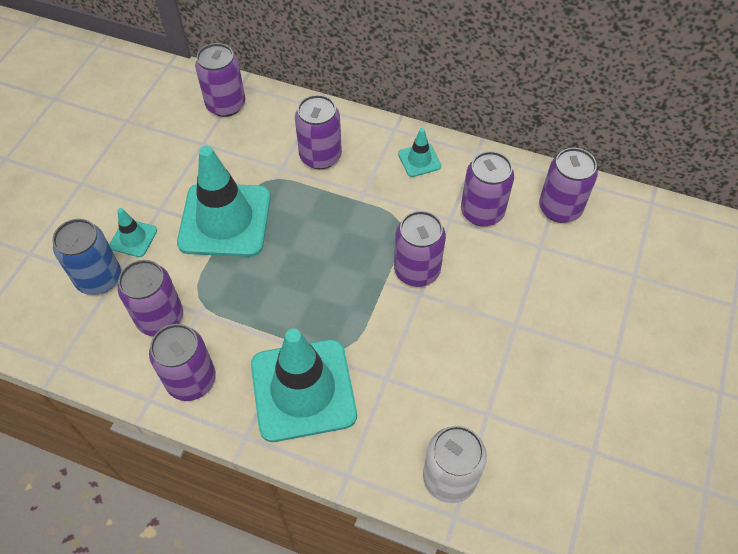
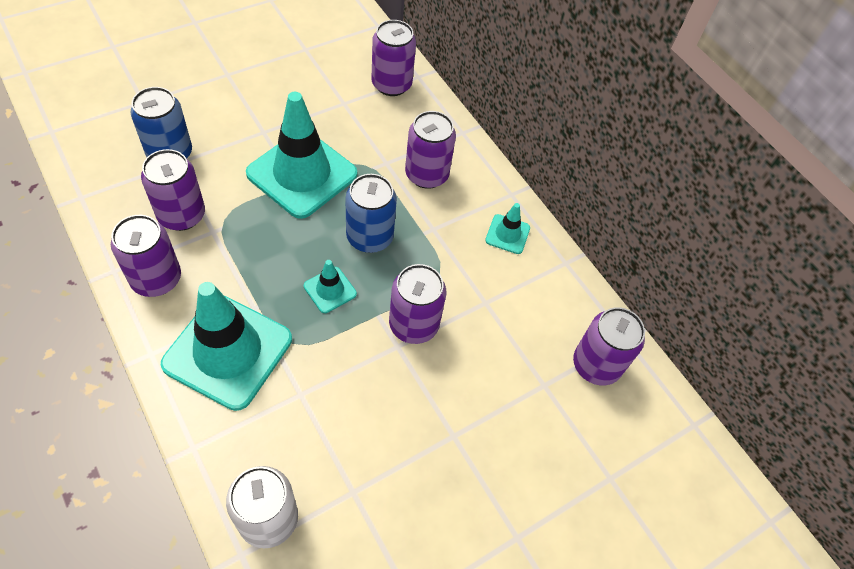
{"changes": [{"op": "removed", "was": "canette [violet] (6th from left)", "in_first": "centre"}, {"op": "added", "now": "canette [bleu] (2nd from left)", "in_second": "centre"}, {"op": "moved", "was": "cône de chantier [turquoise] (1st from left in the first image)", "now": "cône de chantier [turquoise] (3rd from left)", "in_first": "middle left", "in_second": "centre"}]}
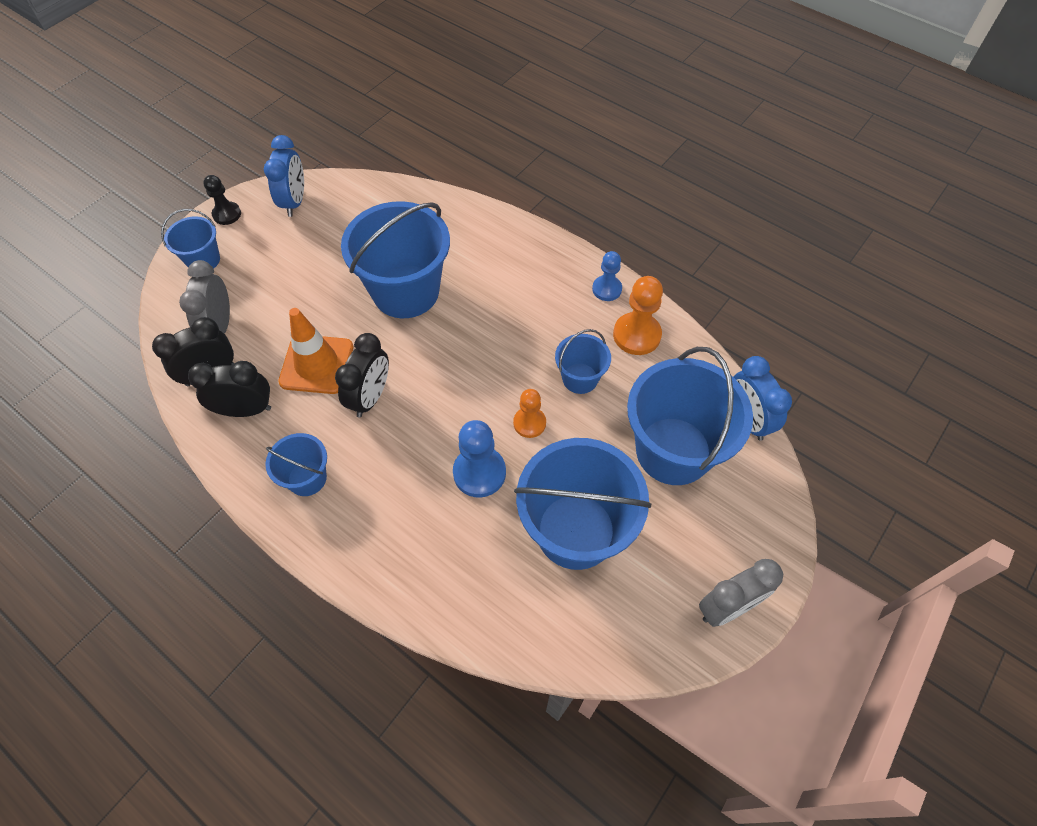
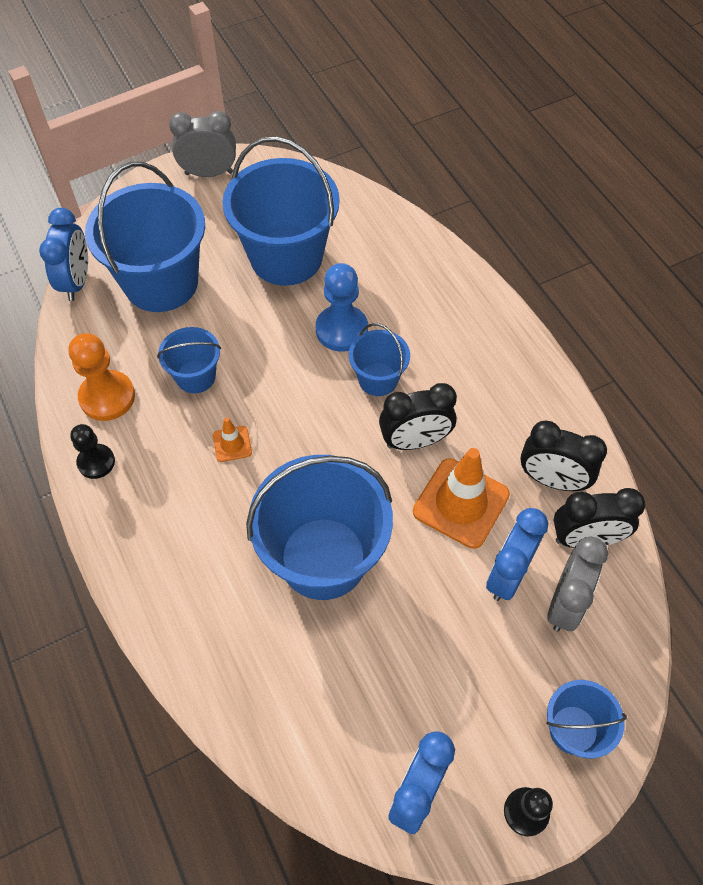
{"changes": [{"op": "removed", "was": "pion [orange] (1st from left)", "in_first": "centre"}, {"op": "added", "now": "cône de chantier [orange] (1st from left)", "in_second": "middle left"}, {"op": "added", "now": "réveil [bleu] (3rd from left)", "in_second": "middle right"}, {"op": "moved", "was": "seau [bleu] (2nd from left in the first image)", "now": "seau [bleu] (5th from left)", "in_first": "middle left", "in_second": "centre"}, {"op": "recoloured", "was": "pion [bleu] (2nd from left)", "now": "pion [noir] (1st from left)", "in_first": "centre", "in_second": "middle left"}, {"op": "turned", "was": "réveil [noir] (3rd from left in the first image)", "in_first": "centre", "in_second": "centre", "clockwise": -150}]}
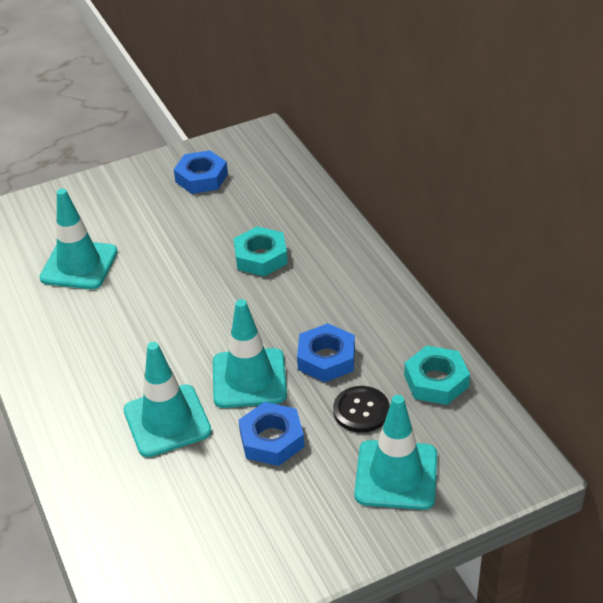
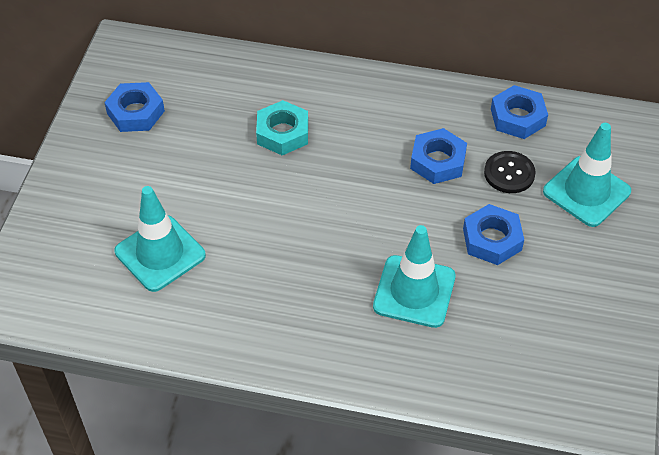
{"changes": [{"op": "removed", "was": "cône de chantier [turquoise] (3rd from left)", "in_first": "centre"}, {"op": "recoloured", "was": "écrou [turquoise] (2nd from left)", "now": "écrou [bleu] (4th from left)", "in_first": "middle right", "in_second": "top right"}]}
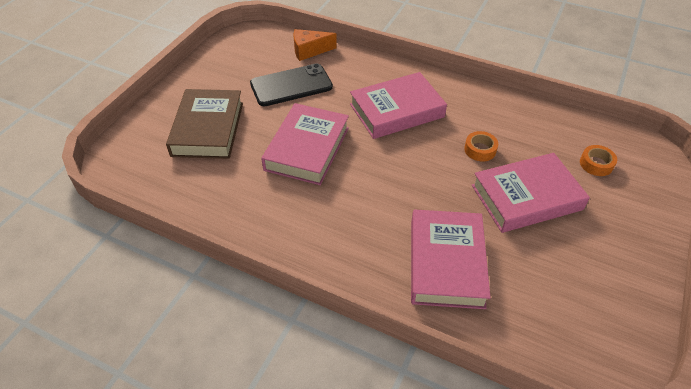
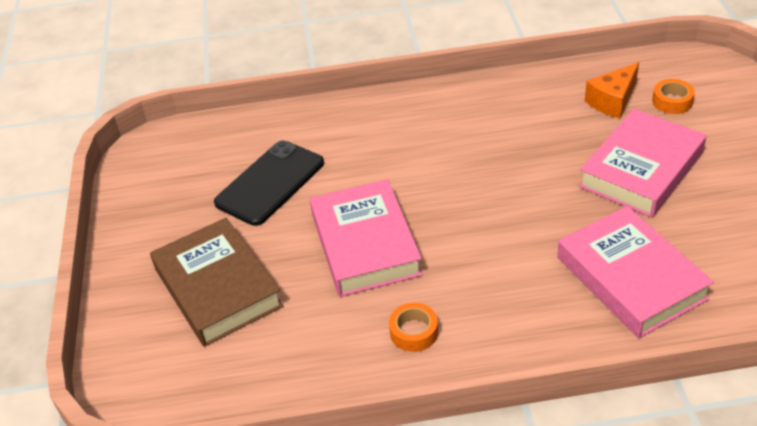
{"changes": [{"op": "removed", "was": "livre [rose] (2nd from left)", "in_first": "top centre"}, {"op": "moved", "was": "fromage [orange]", "in_first": "top centre", "in_second": "top right"}, {"op": "moved", "was": "ruban adhésif [orange] (1st from left)", "in_first": "middle right", "in_second": "bottom centre"}]}
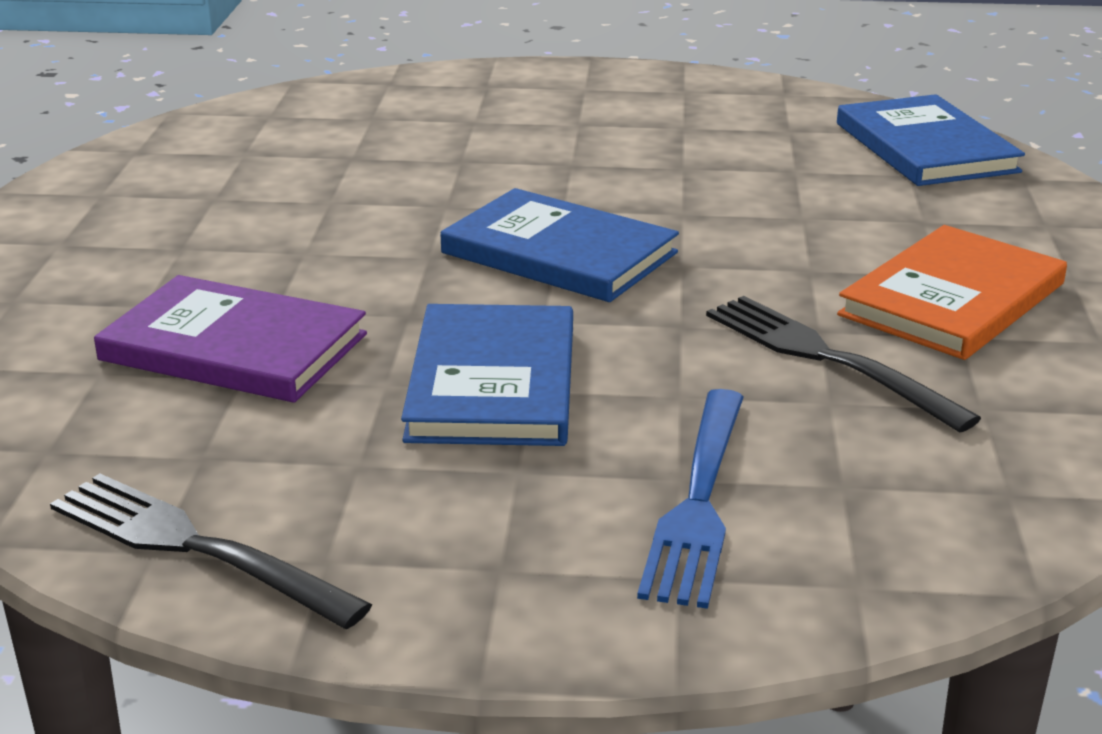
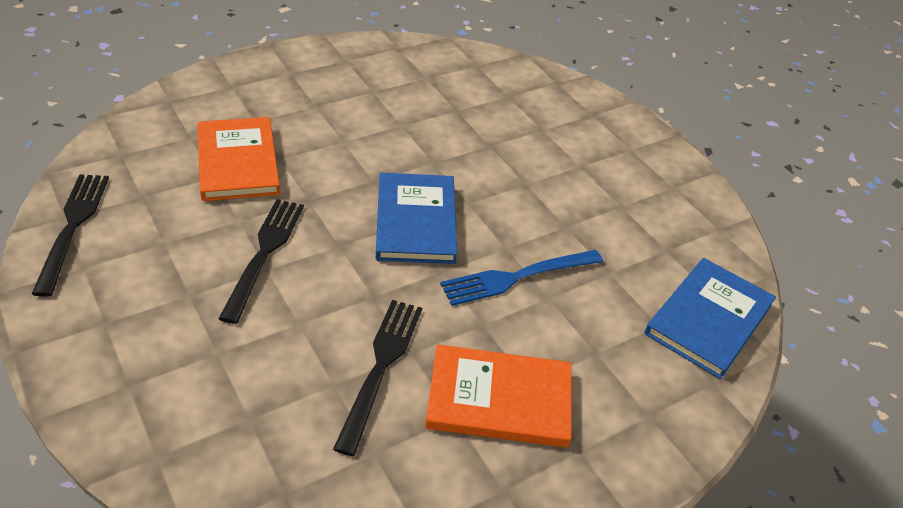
{"changes": [{"op": "moved", "was": "fourchette [bleu]", "in_first": "bottom centre", "in_second": "centre"}, {"op": "replaced", "was": "livre [bleu] (1st from left)", "now": "fourchette [noir] (2nd from left)", "in_first": "centre", "in_second": "middle left"}, {"op": "recoloured", "was": "livre [violet]", "now": "livre [orange] (1st from left)", "in_first": "middle left", "in_second": "top left"}]}
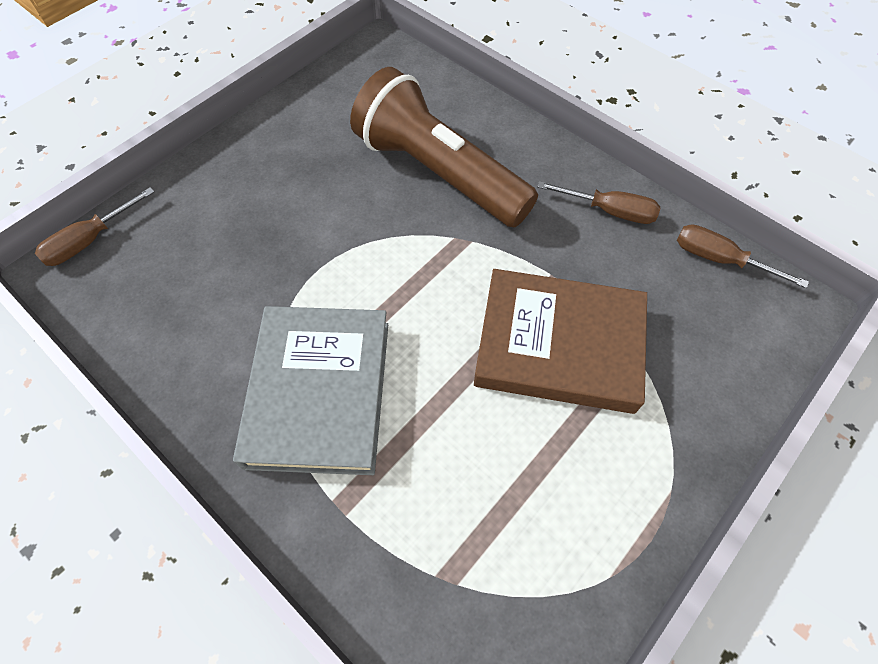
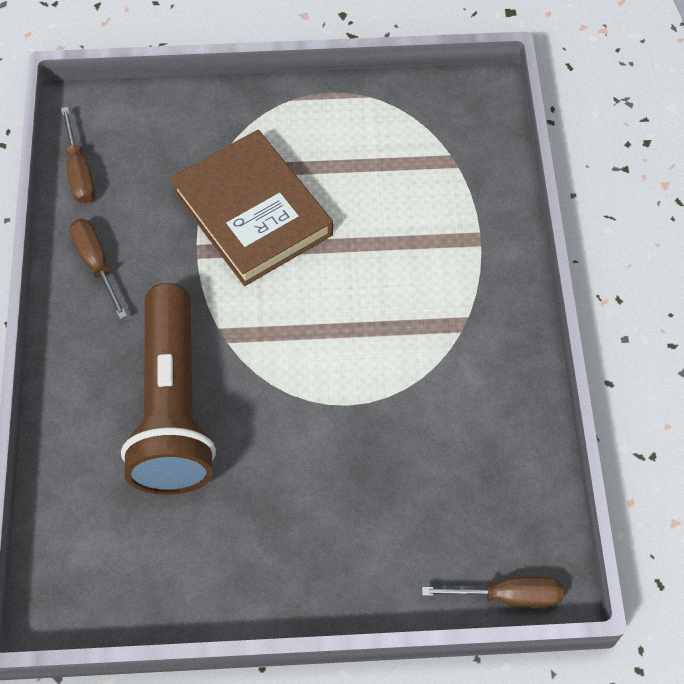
{"changes": [{"op": "removed", "was": "livre [gris]", "in_first": "centre"}]}
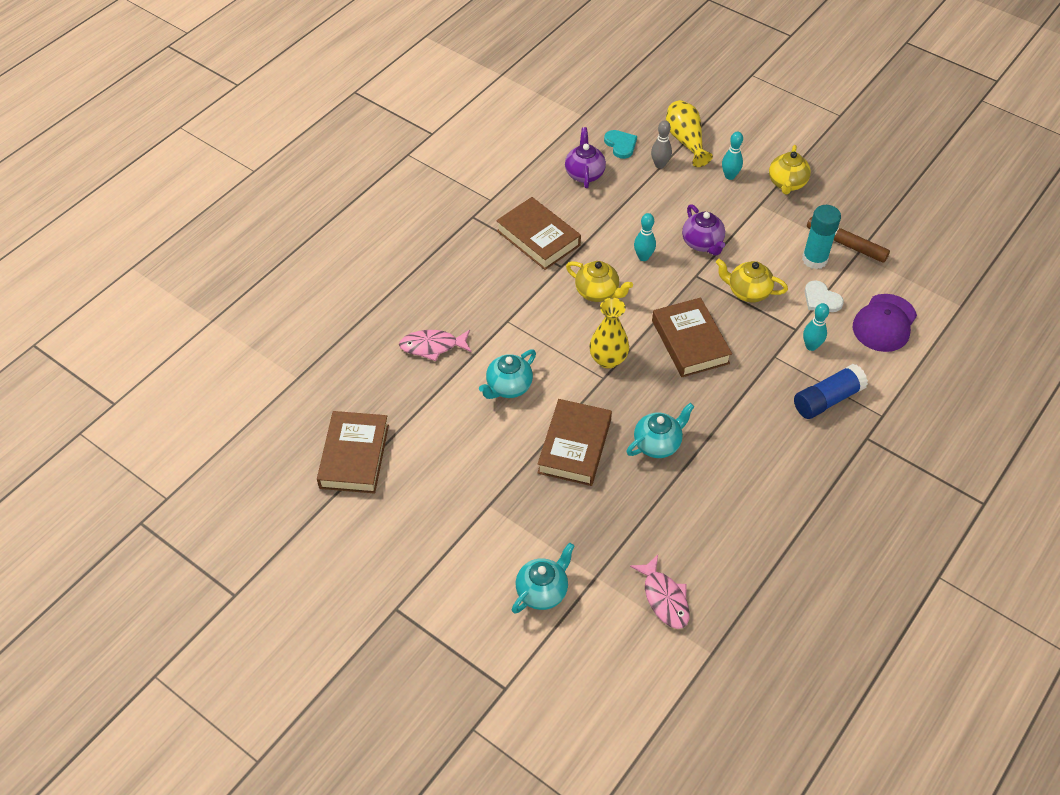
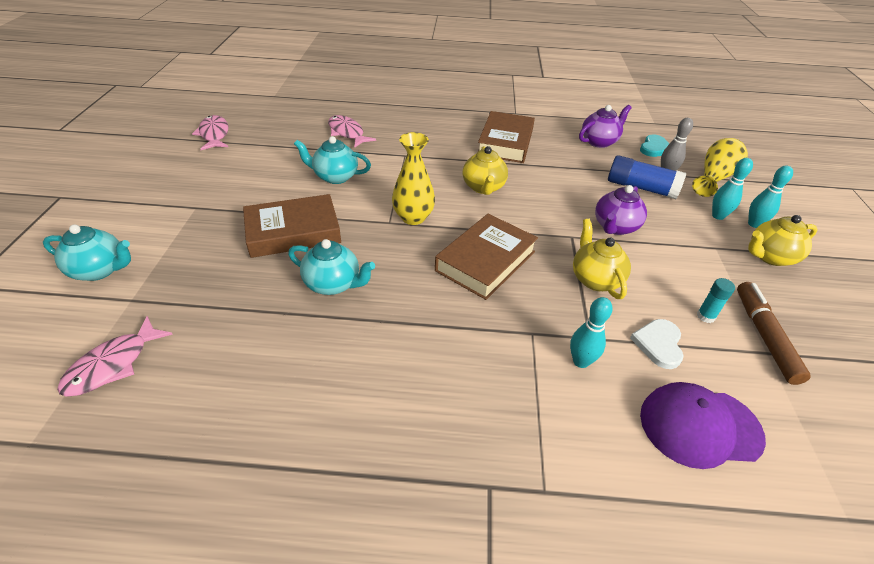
{"changes": [{"op": "moved", "was": "quille [turquoise] (1st from left in the first image)", "now": "quille [turquoise] (3rd from left)", "in_first": "top centre", "in_second": "middle right"}, {"op": "moved", "was": "bâton de colle [bleu]", "in_first": "middle right", "in_second": "top right"}, {"op": "replaced", "was": "livre [marron] (1st from left)", "now": "poisson [rose] (2nd from left)", "in_first": "middle left", "in_second": "top left"}, {"op": "resized", "was": "bâton de colle [turquoise]", "in_first": "top right", "in_second": "middle right", "ratio": 0.52}]}
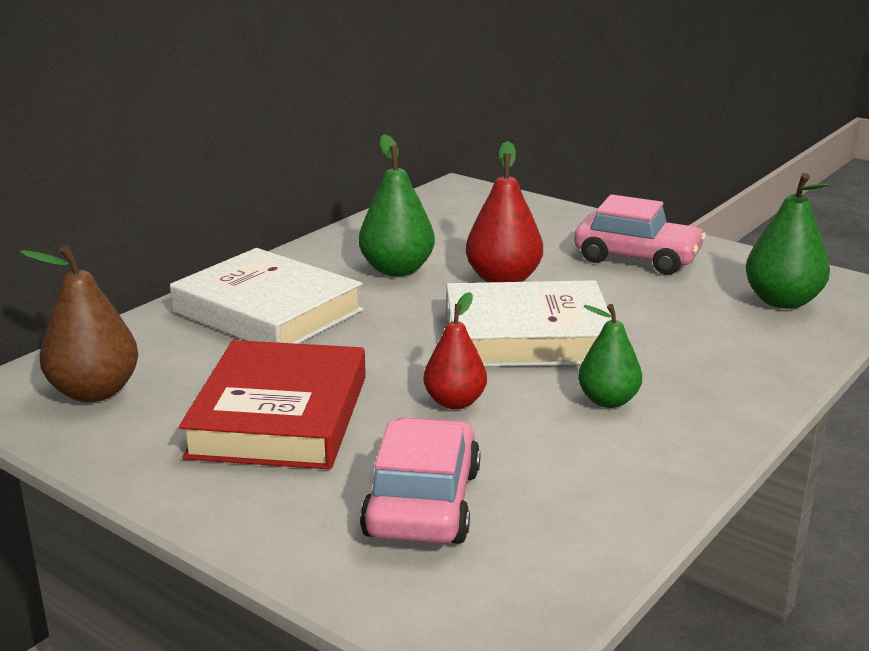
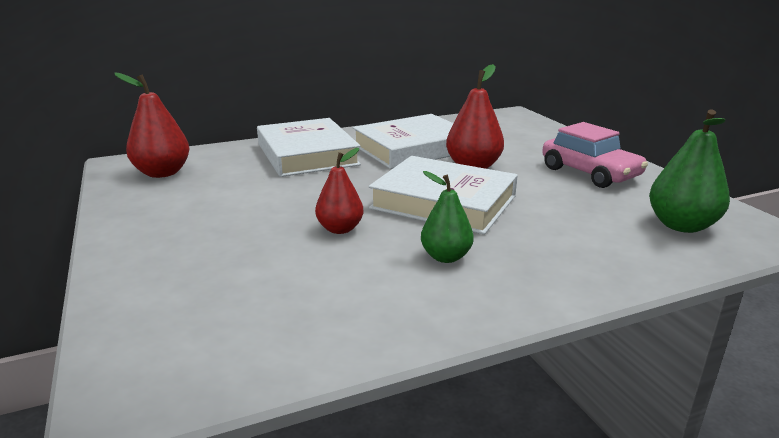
{"changes": [{"op": "removed", "was": "livre [rouge]", "in_first": "middle left"}, {"op": "removed", "was": "voiture [rose] (1st from left)", "in_first": "bottom centre"}, {"op": "replaced", "was": "poire [vert] (1st from left)", "now": "livre [blanc] (2nd from left)", "in_first": "top centre", "in_second": "top centre"}, {"op": "recoloured", "was": "poire [marron]", "now": "poire [rouge] (1st from left)", "in_first": "middle left", "in_second": "top left"}]}
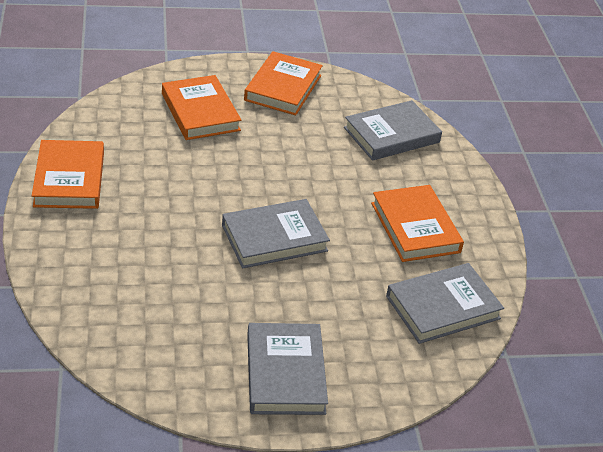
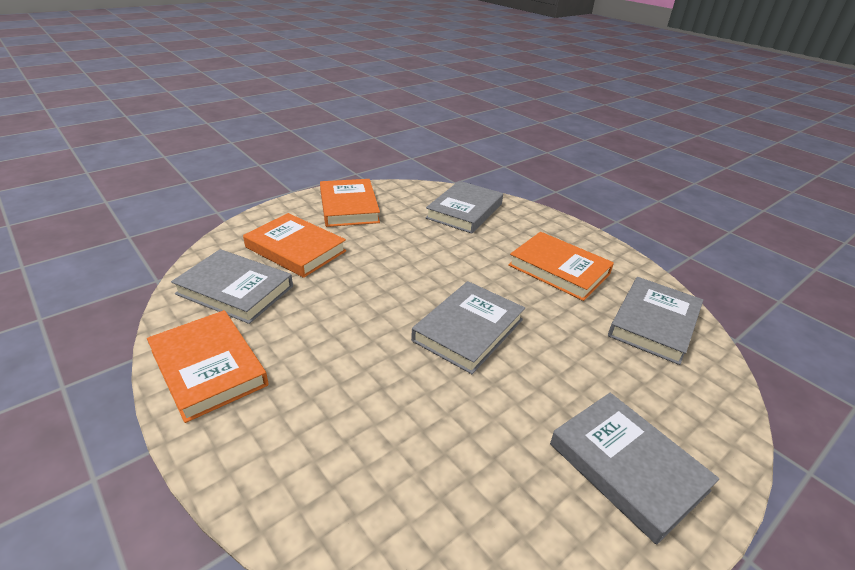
{"changes": [{"op": "added", "now": "livre [gris] (1st from left)", "in_second": "middle left"}]}
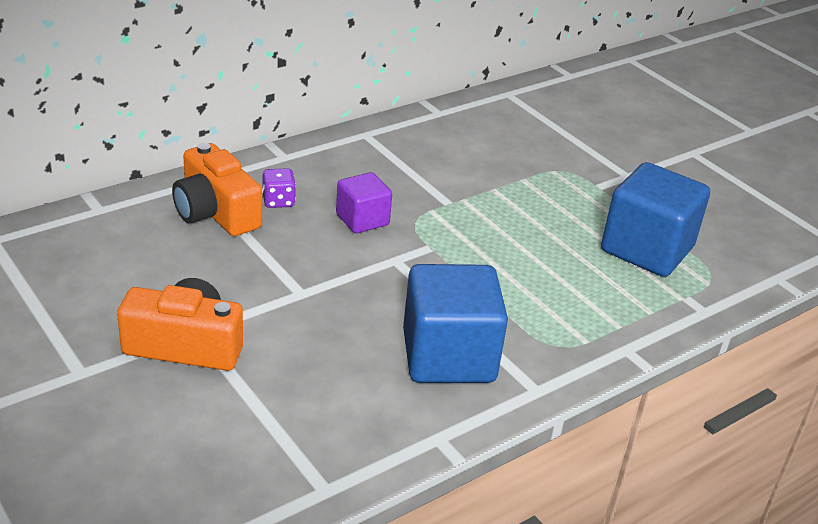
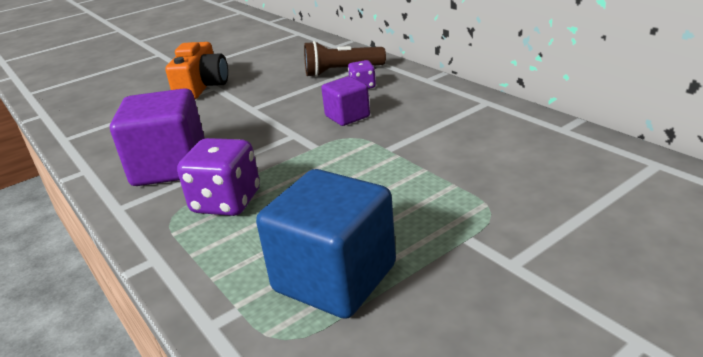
{"changes": [{"op": "added", "now": "dé [violet] (1st from left)", "in_second": "middle left"}, {"op": "replaced", "was": "appareil photo [orange] (2nd from left)", "now": "lampe de poche [marron]", "in_first": "middle left", "in_second": "top centre"}, {"op": "recoloured", "was": "cube [bleu] (1st from left)", "now": "cube [violet] (1st from left)", "in_first": "centre", "in_second": "middle left"}]}
